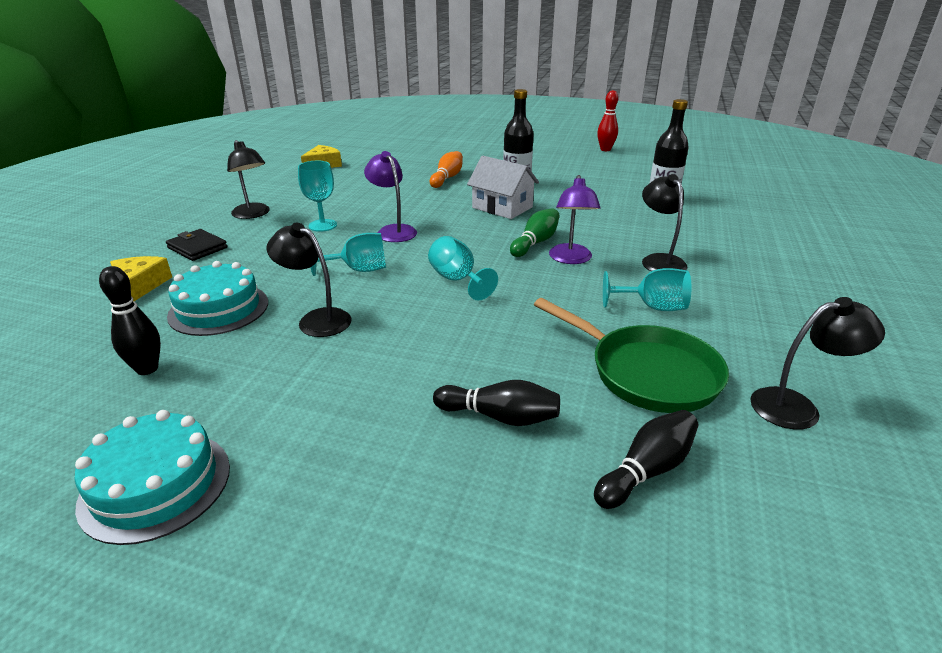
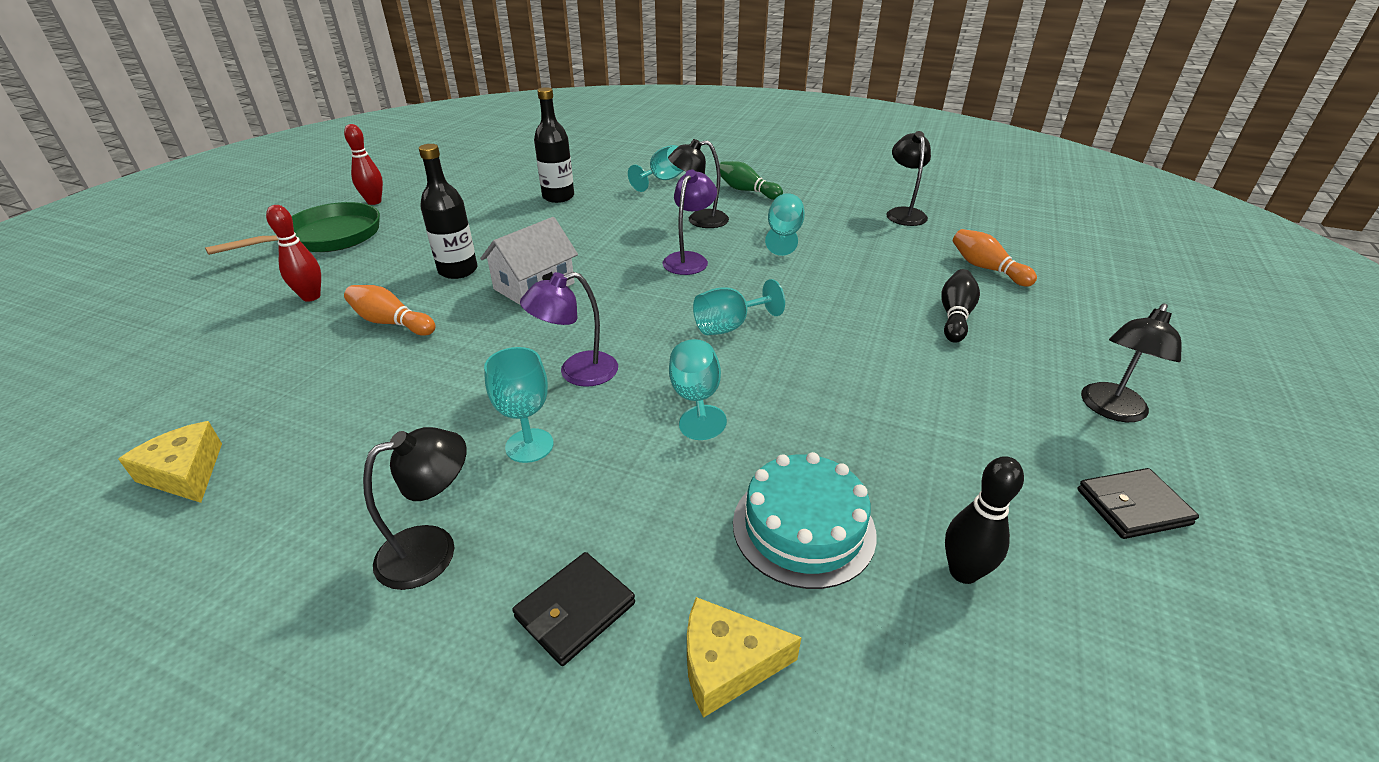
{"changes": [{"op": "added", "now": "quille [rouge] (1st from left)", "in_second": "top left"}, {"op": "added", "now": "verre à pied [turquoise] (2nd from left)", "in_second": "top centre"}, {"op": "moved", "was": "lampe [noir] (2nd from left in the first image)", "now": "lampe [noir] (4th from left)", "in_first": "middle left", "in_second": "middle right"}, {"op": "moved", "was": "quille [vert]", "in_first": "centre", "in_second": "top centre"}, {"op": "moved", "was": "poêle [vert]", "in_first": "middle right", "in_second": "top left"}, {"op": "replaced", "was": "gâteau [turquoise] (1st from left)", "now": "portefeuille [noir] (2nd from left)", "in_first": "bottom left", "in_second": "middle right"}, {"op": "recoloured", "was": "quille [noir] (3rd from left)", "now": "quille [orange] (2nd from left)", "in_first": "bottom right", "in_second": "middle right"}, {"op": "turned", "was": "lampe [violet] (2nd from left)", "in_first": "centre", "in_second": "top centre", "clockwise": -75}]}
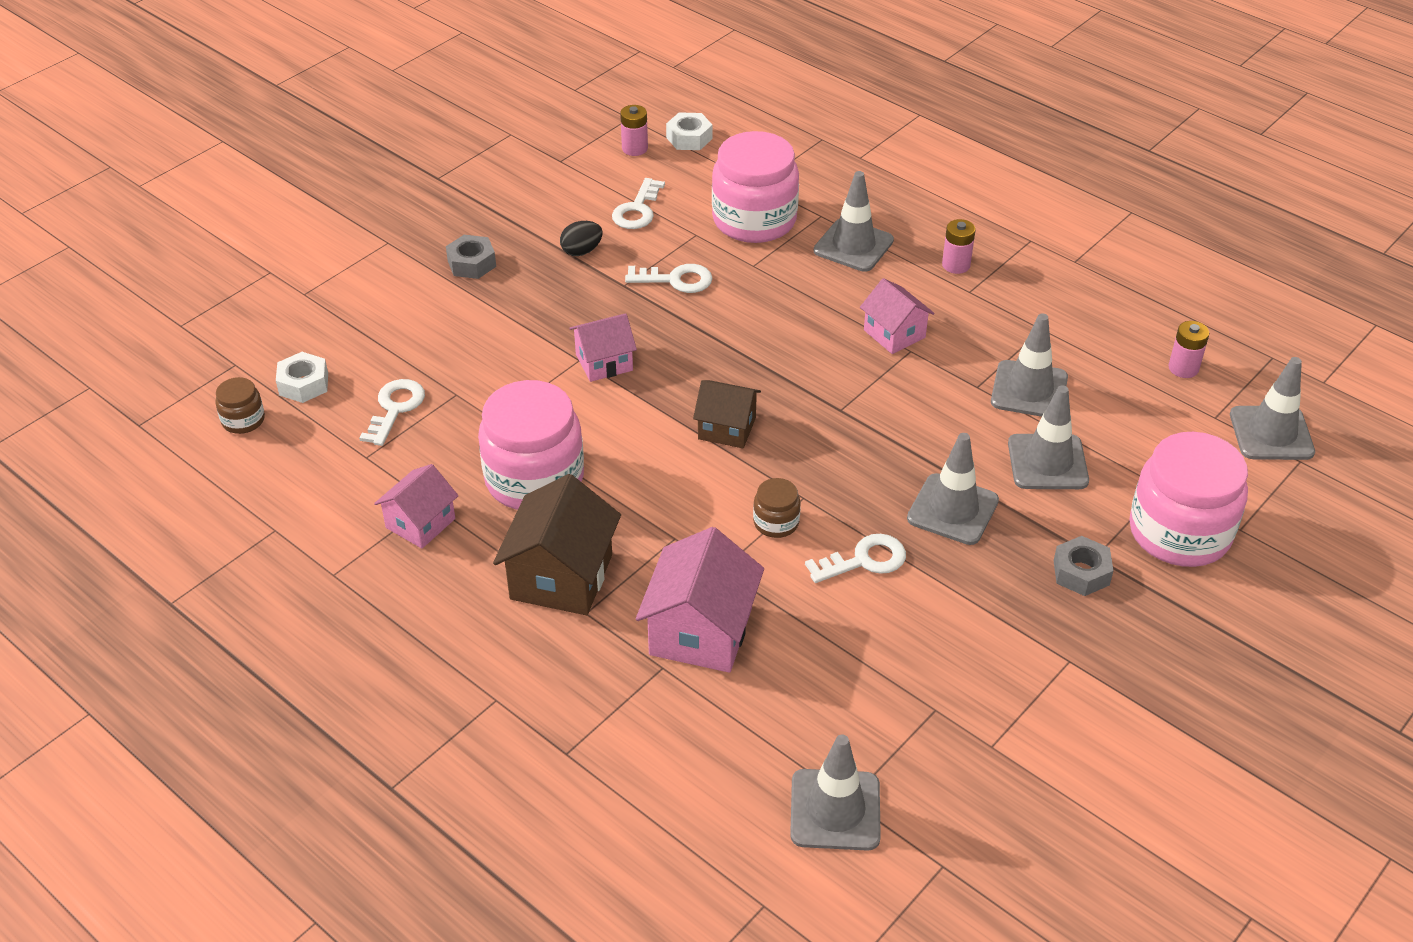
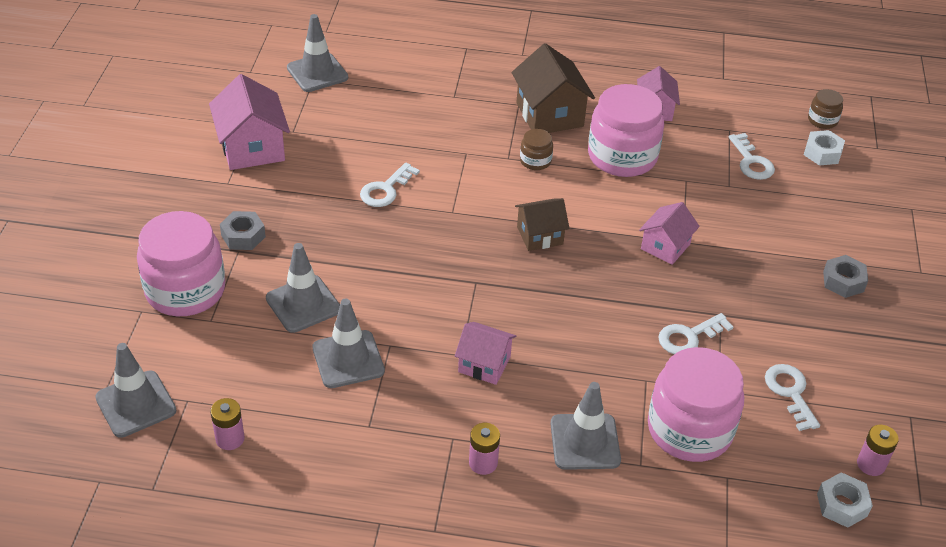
{"changes": [{"op": "removed", "was": "œuf [noir]", "in_first": "top centre"}, {"op": "removed", "was": "cône de chantier [gris] (3rd from left)", "in_first": "middle right"}, {"op": "moved", "was": "maison [rose] (3rd from left in the first image)", "now": "maison [rose] (1st from left)", "in_first": "centre", "in_second": "top left"}, {"op": "moved", "was": "bocal [marron] (2nd from left in the first image)", "now": "bocal [marron] (1st from left)", "in_first": "centre", "in_second": "top centre"}]}
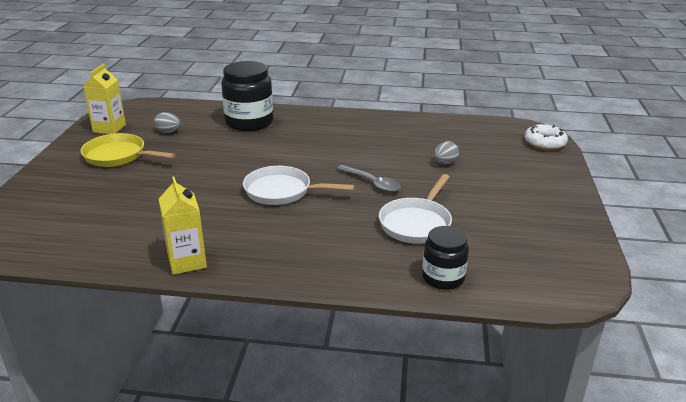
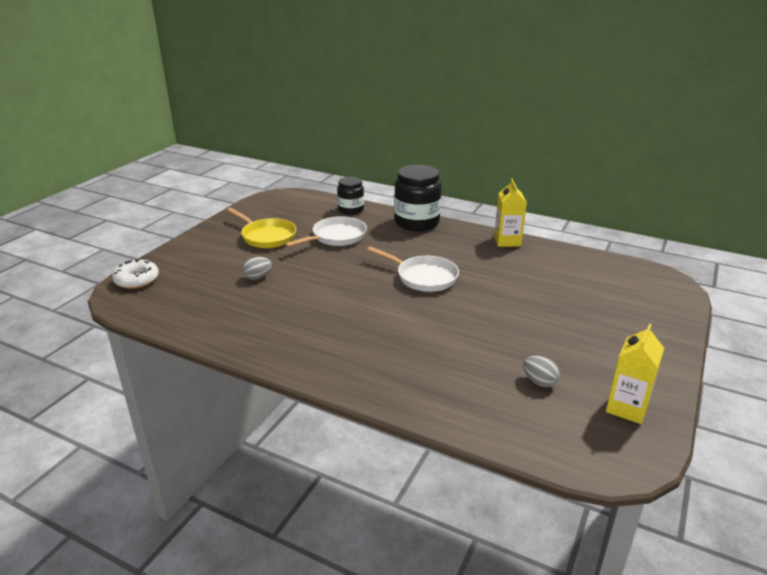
{"changes": [{"op": "removed", "was": "cuillère [gris]", "in_first": "centre"}, {"op": "moved", "was": "poêle [jaune]", "in_first": "middle left", "in_second": "centre"}, {"op": "moved", "was": "bocal [noir] (1st from left in the first image)", "now": "bocal [noir] (2nd from left)", "in_first": "top centre", "in_second": "centre"}]}
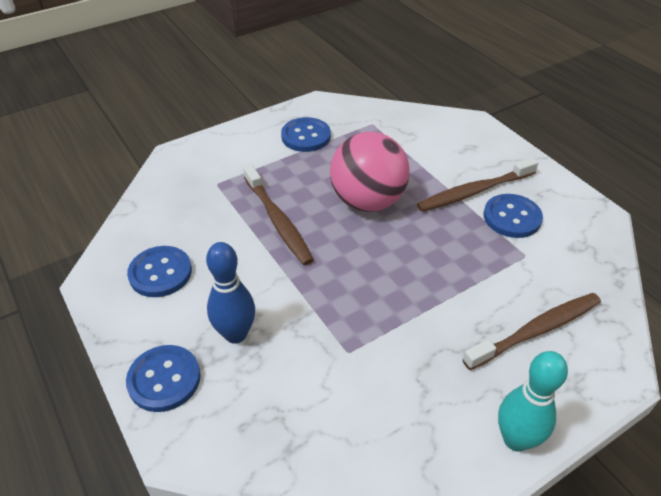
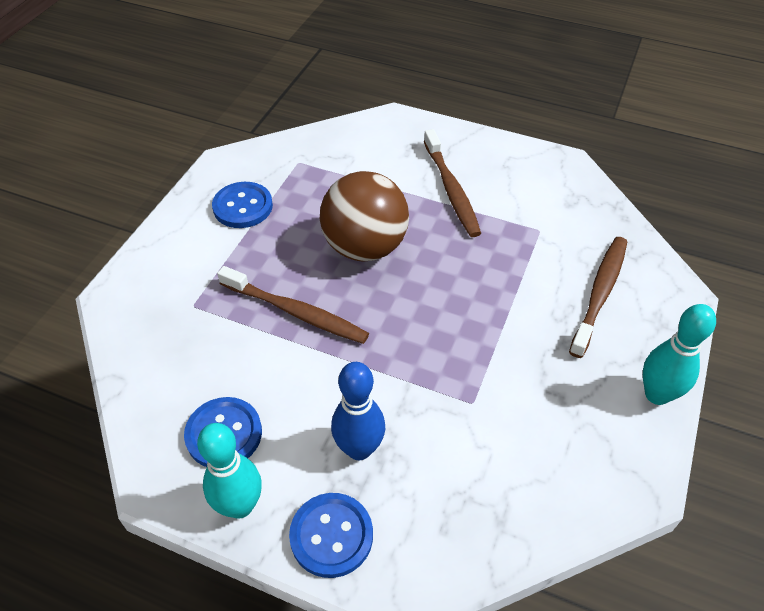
{"changes": [{"op": "removed", "was": "bouton [bleu] (4th from left)", "in_first": "middle right"}, {"op": "added", "now": "quille [turquoise] (1st from left)", "in_second": "bottom left"}, {"op": "recoloured", "was": "balle [rose]", "now": "balle [marron]", "in_first": "centre", "in_second": "centre"}, {"op": "turned", "was": "brosse à dents [marron] (2nd from left)", "in_first": "middle right", "in_second": "top centre", "clockwise": -45}]}
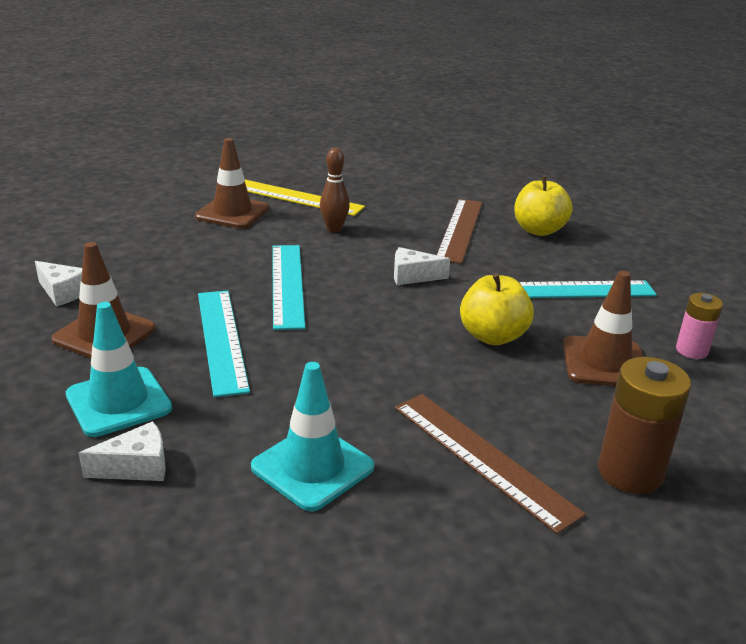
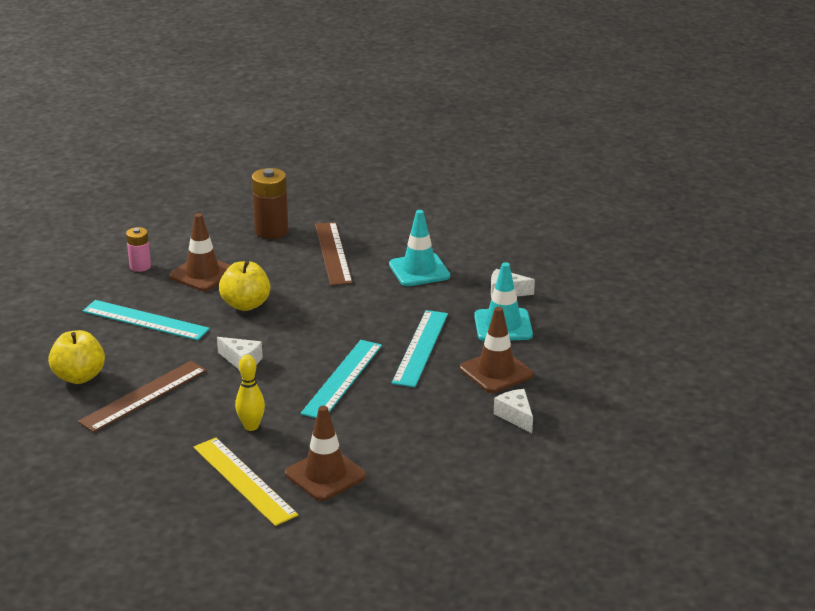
{"changes": [{"op": "recoloured", "was": "quille [marron]", "now": "quille [jaune]", "in_first": "top centre", "in_second": "middle left"}]}
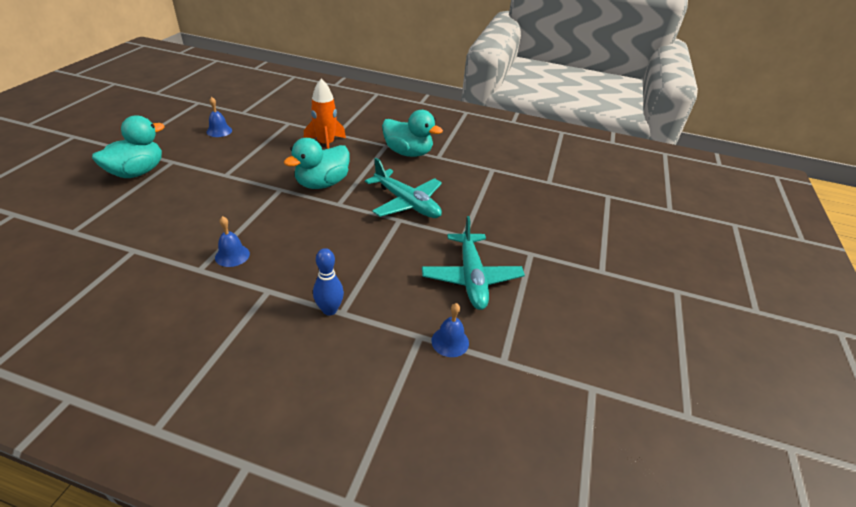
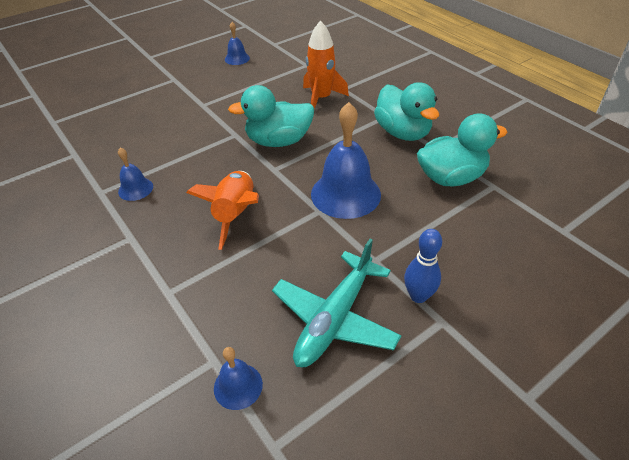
{"changes": [{"op": "added", "now": "fusée [orange] (1st from left)", "in_second": "centre"}, {"op": "moved", "was": "canard [turquoise] (1st from left in the first image)", "now": "canard [turquoise] (3rd from left)", "in_first": "top left", "in_second": "top right"}, {"op": "moved", "was": "quille [bleu]", "in_first": "centre", "in_second": "middle right"}, {"op": "replaced", "was": "avion [turquoise] (1st from left)", "now": "cloche [bleu] (4th from left)", "in_first": "centre", "in_second": "centre"}]}
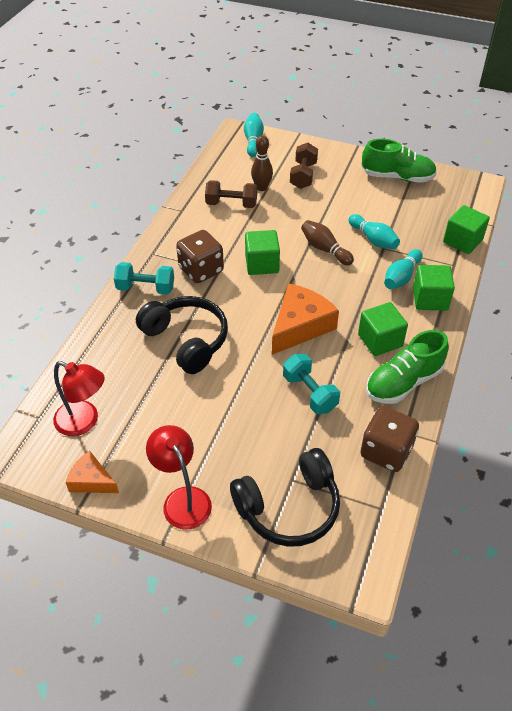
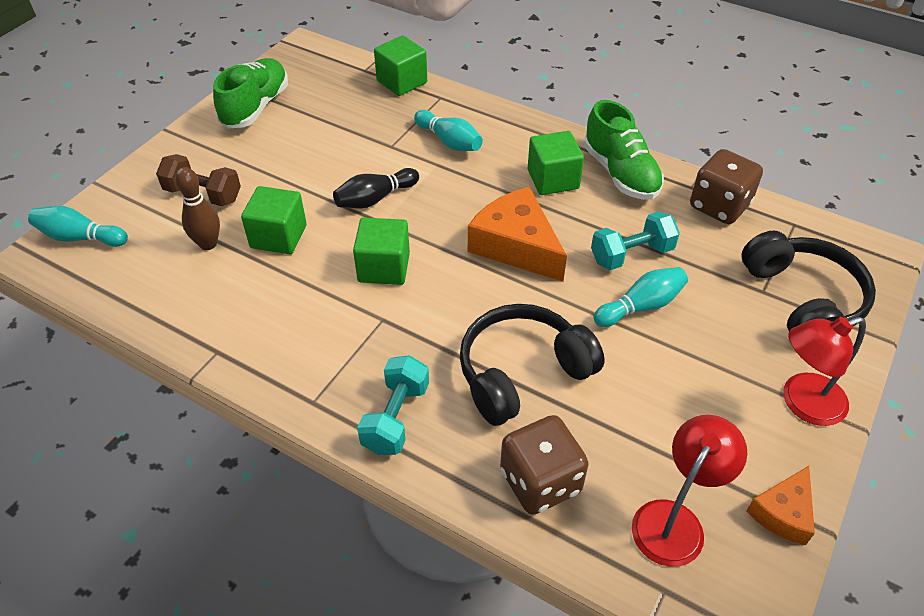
{"changes": [{"op": "removed", "was": "haltère [marron] (1st from left)", "in_first": "top centre"}, {"op": "moved", "was": "dé [marron] (1st from left)", "in_first": "centre", "in_second": "bottom centre"}, {"op": "moved", "was": "quille [turquoise] (2nd from left in the first image)", "now": "quille [turquoise] (3rd from left)", "in_first": "top right", "in_second": "middle right"}, {"op": "moved", "was": "cube [vert] (3rd from left in the first image)", "now": "cube [vert] (1st from left)", "in_first": "middle right", "in_second": "middle left"}, {"op": "recoloured", "was": "quille [marron] (2nd from left)", "now": "quille [noir]", "in_first": "centre", "in_second": "top centre"}]}
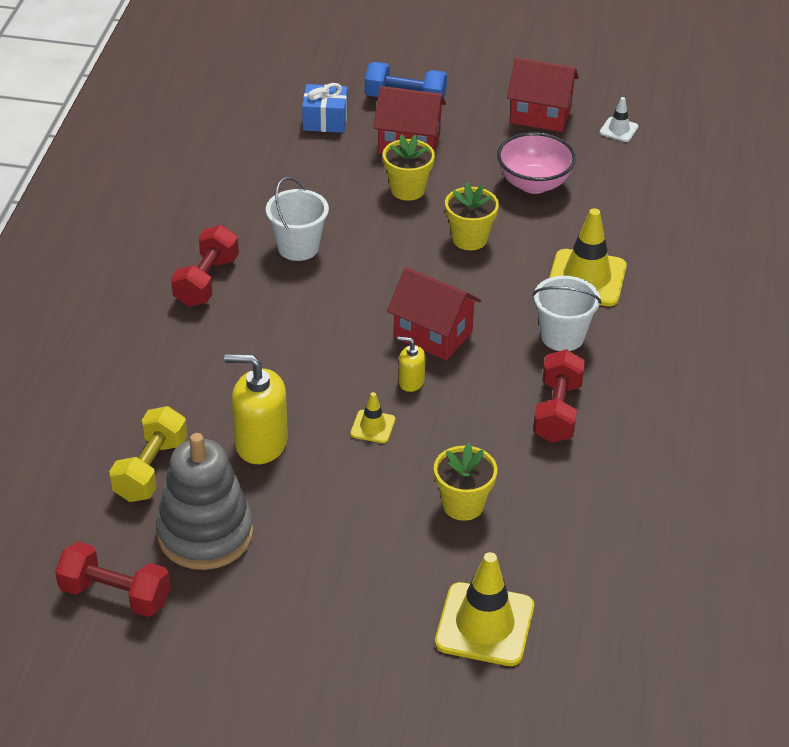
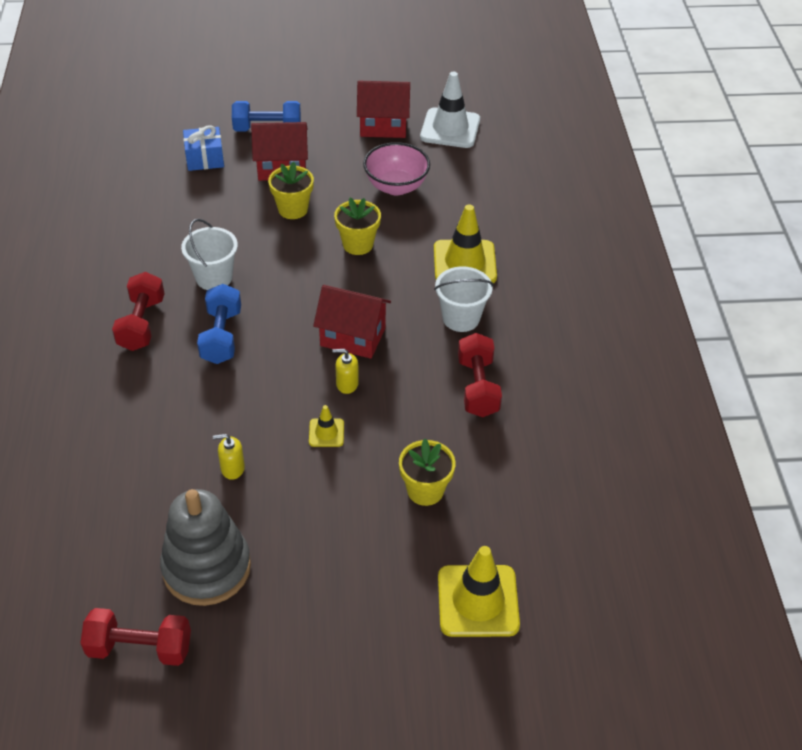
{"changes": [{"op": "removed", "was": "haltère [jaune]", "in_first": "middle left"}, {"op": "added", "now": "haltère [bleu] (1st from left)", "in_second": "middle left"}, {"op": "resized", "was": "distributeur de savon [jaune] (1st from left)", "in_first": "middle left", "in_second": "middle left", "ratio": 0.51}, {"op": "resized", "was": "cône de chantier [blanc]", "in_first": "top right", "in_second": "top centre", "ratio": 2.03}]}
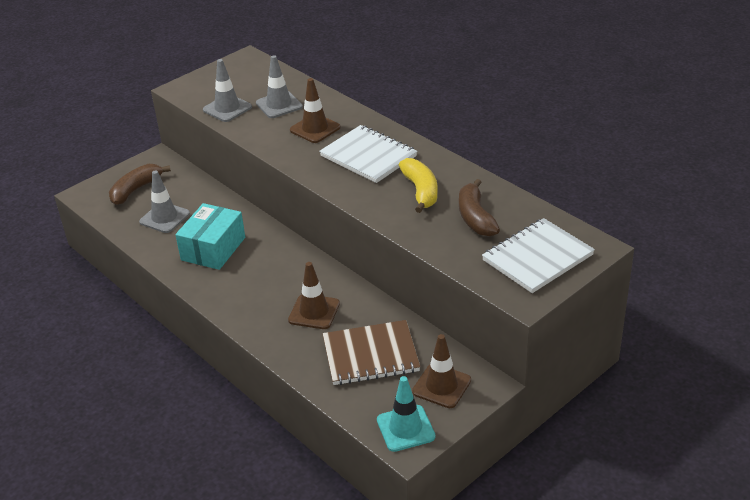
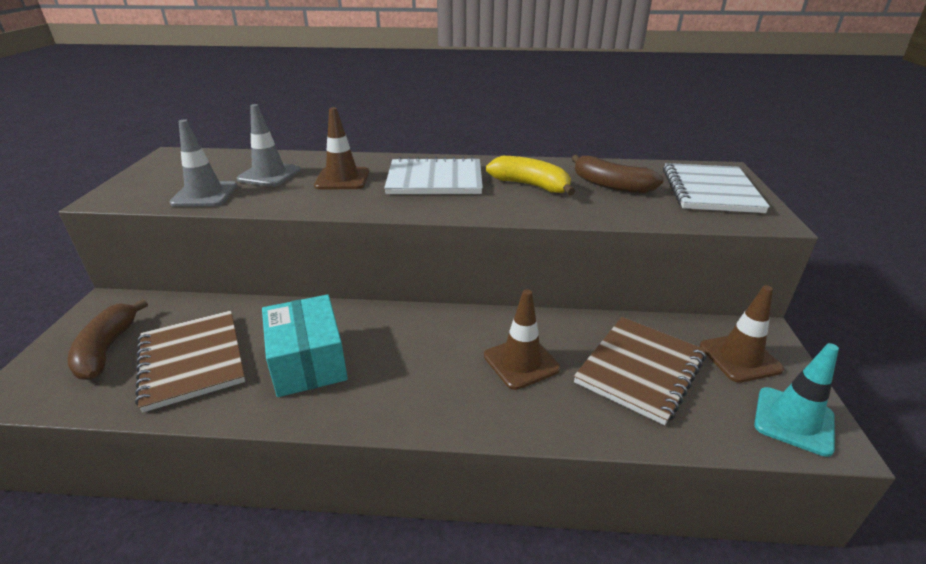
{"changes": [{"op": "replaced", "was": "cône de chantier [gris] (1st from left)", "now": "carnet [marron] (1st from left)", "in_first": "middle left", "in_second": "middle left"}]}
